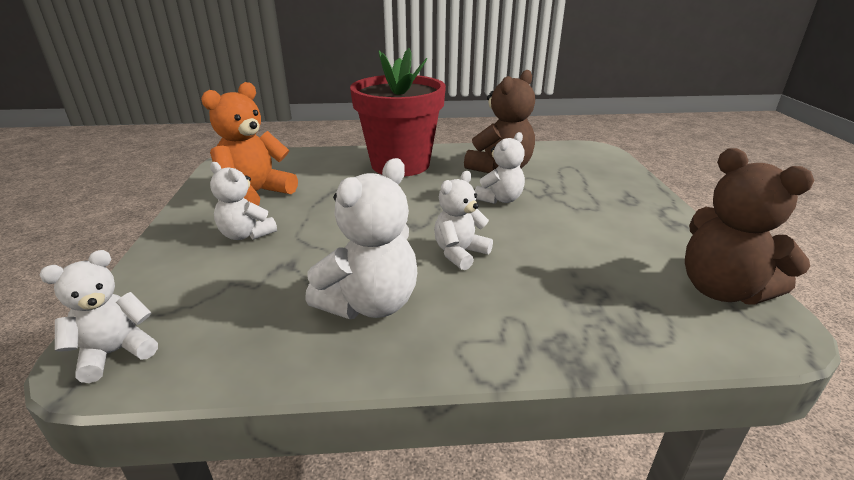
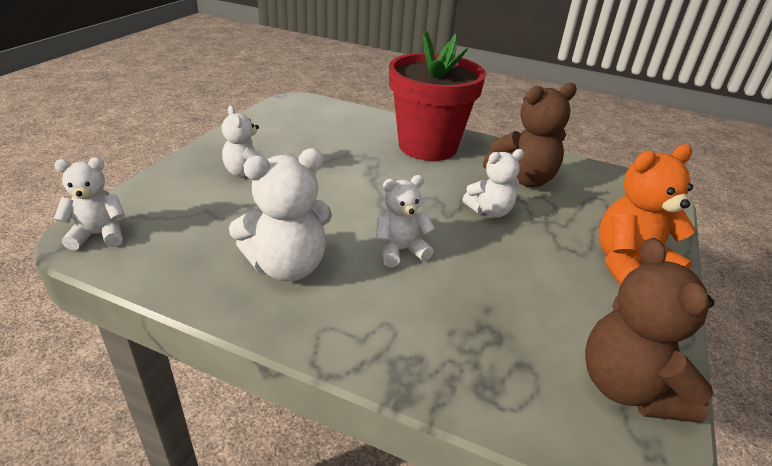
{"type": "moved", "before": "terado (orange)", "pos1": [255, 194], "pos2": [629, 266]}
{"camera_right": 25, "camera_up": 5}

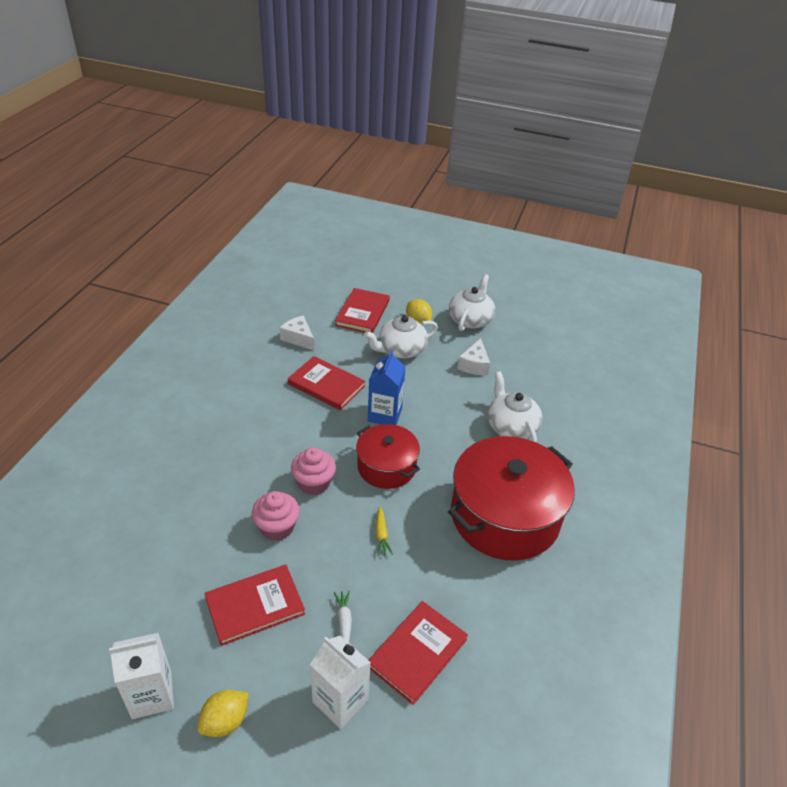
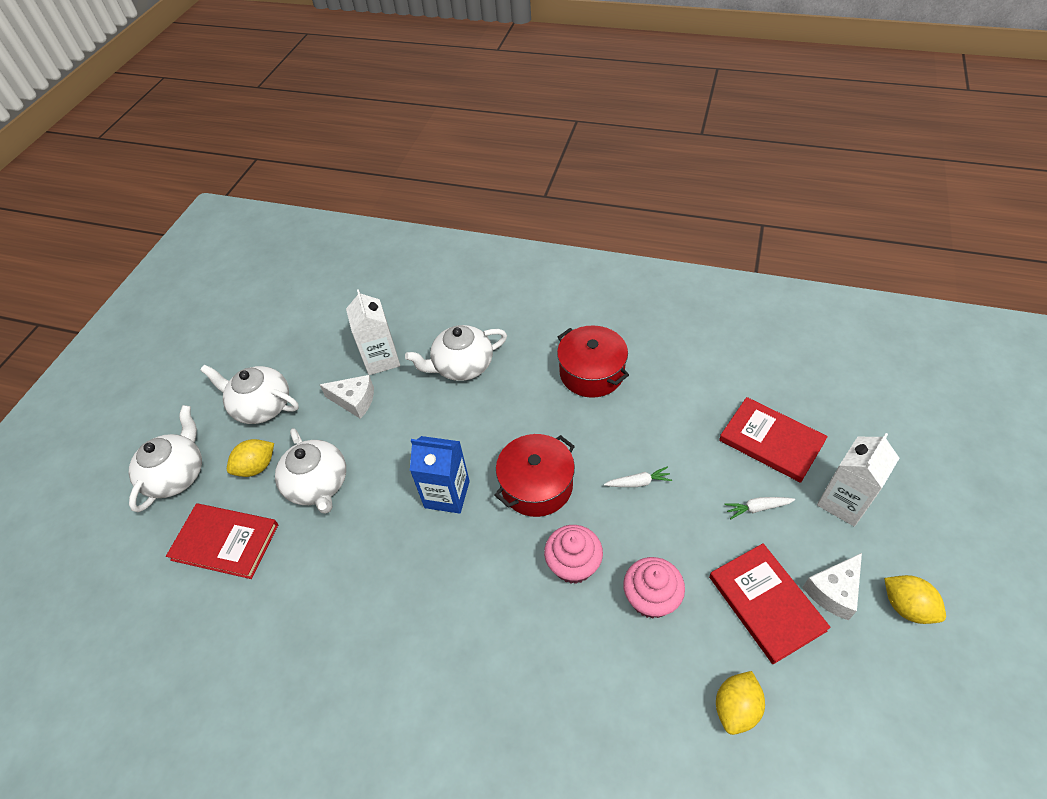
{"type": "moved", "before": "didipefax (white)", "pos1": [151, 695], "pos2": [381, 359]}
{"type": "moved", "before": "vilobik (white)", "pos1": [298, 338], "pos2": [833, 591]}
{"type": "removed", "before": "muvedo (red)", "pos1": [326, 385]}
{"type": "recoloured", "before": "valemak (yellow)", "after": "valemak (white)", "pos1": [381, 535], "pos2": [638, 482]}
{"type": "resized", "before": "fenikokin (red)", "pos1": [505, 516], "pos2": [591, 373], "scale": 0.57}
{"type": "added", "after": "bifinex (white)", "pos2": [177, 474]}
{"type": "added", "after": "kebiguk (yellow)", "pos2": [736, 708]}
{"camera_right": -85, "camera_up": 10}

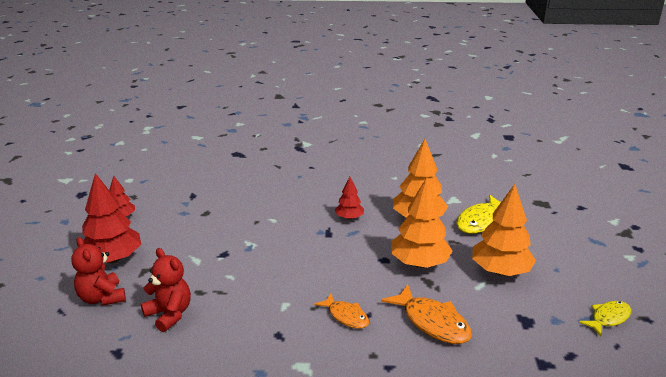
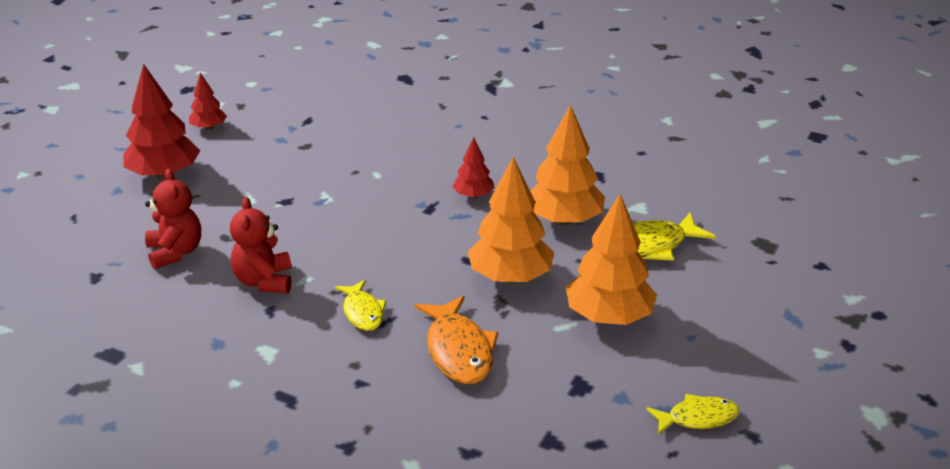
{"type": "moved", "before": "terado (red)", "pos1": [102, 298], "pos2": [264, 281]}
{"type": "recoloured", "before": "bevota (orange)", "after": "bevota (yellow)", "pos1": [346, 316], "pos2": [363, 312]}
{"camera_right": 25, "camera_up": 5}

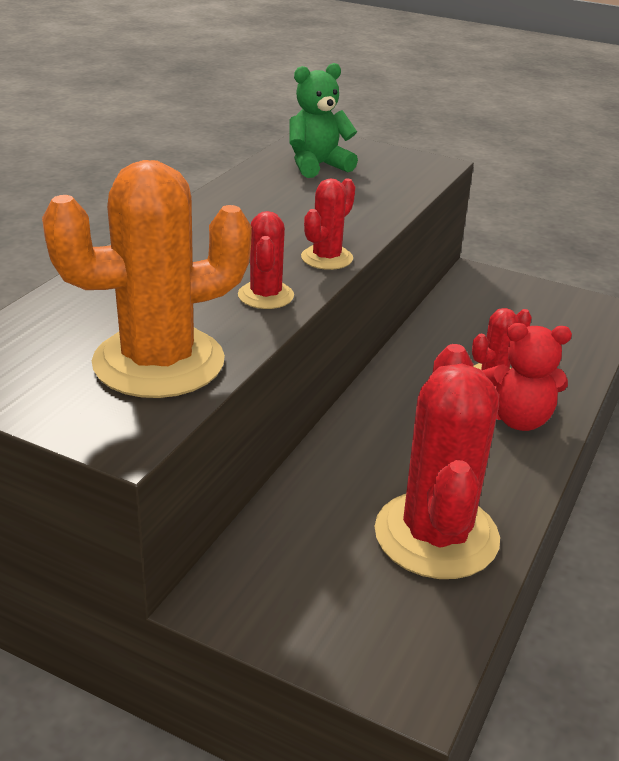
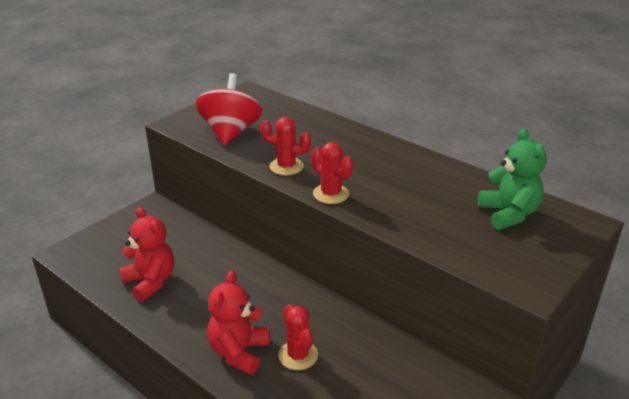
{"type": "replaced", "before": "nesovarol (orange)", "after": "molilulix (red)", "pos1": [159, 362], "pos2": [230, 132]}
{"type": "replaced", "before": "nesovarol (red)", "after": "terado (red)", "pos1": [436, 535], "pos2": [151, 282]}
{"camera_right": 105, "camera_up": 0}

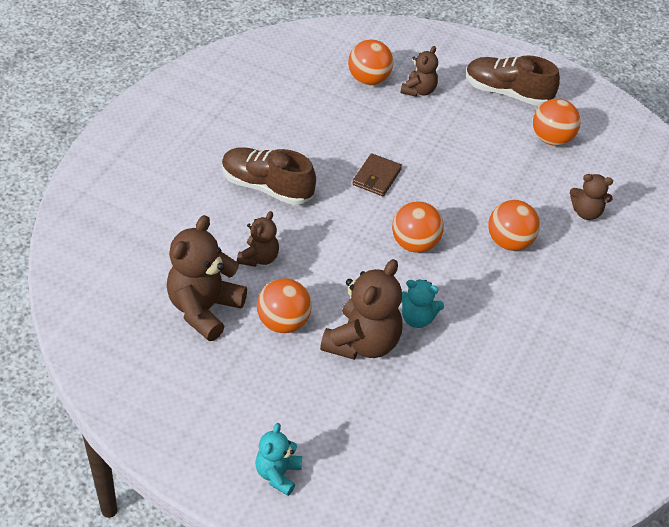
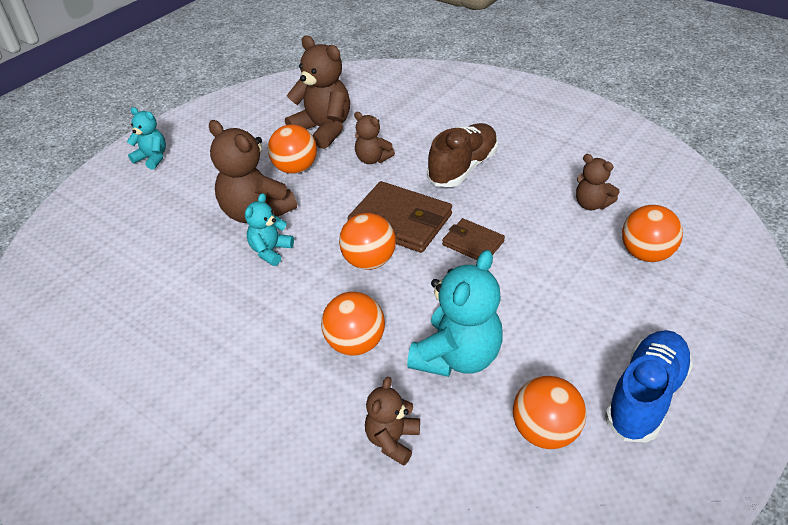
{"type": "moved", "before": "terado (brown)", "pos1": [419, 90], "pos2": [591, 204]}
{"type": "recoloured", "before": "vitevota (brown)", "after": "vitevota (blue)", "pos1": [507, 93], "pos2": [645, 396]}
{"type": "added", "after": "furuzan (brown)", "pos2": [400, 221]}
{"type": "added", "after": "terado (turquoise)", "pos2": [457, 356]}
{"camera_right": 105, "camera_up": -5}

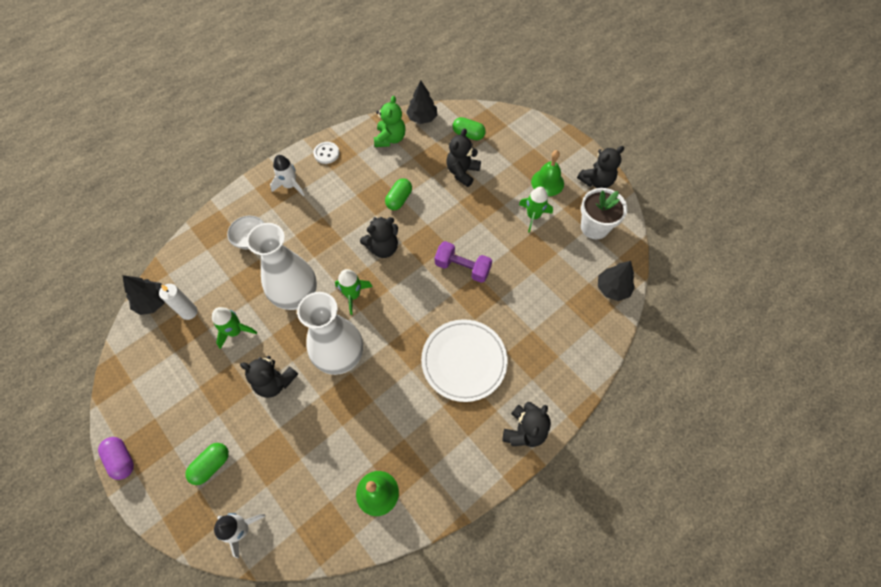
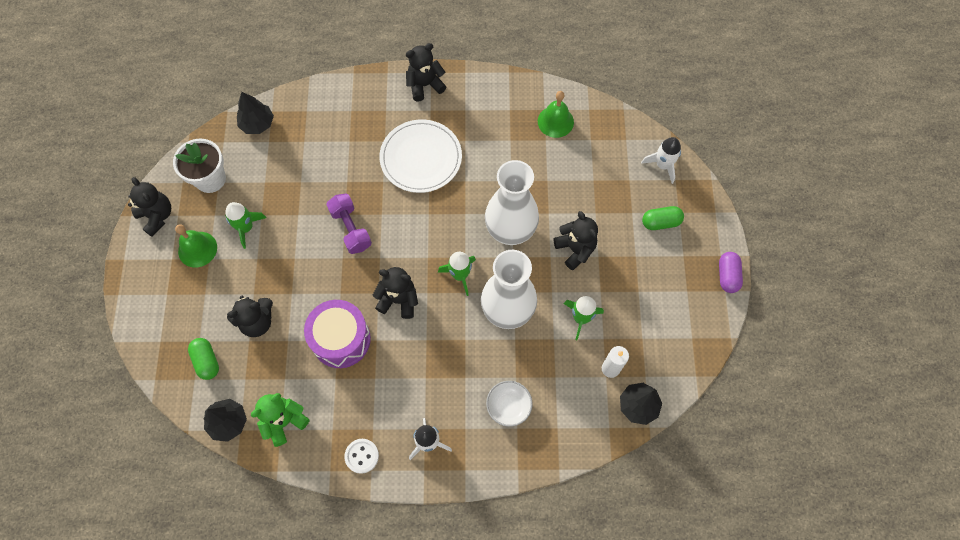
{"type": "replaced", "before": "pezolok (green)", "after": "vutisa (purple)", "pos1": [399, 199], "pos2": [341, 339]}
{"type": "turned", "before": "terado (black)", "pos1": [596, 181], "pos2": [157, 216], "turn": 45}
{"camera_right": -140, "camera_up": 5}

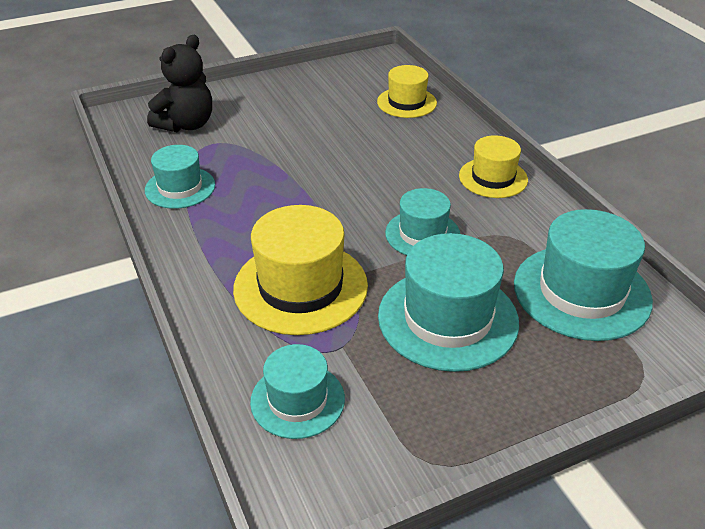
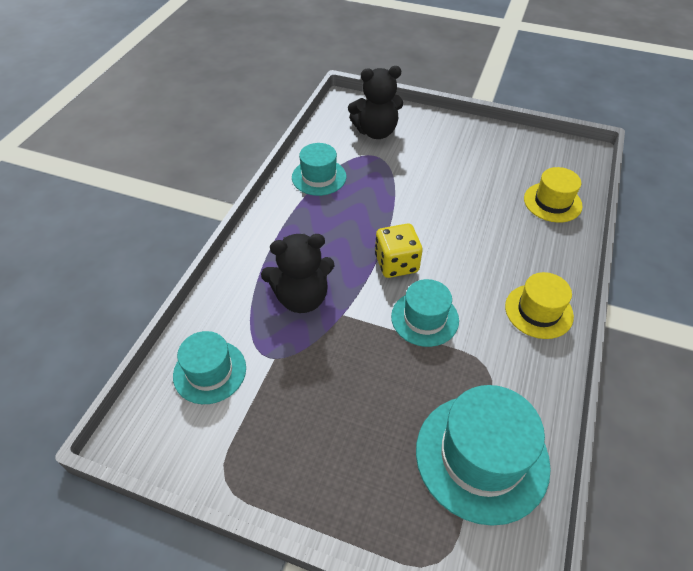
{"type": "replaced", "before": "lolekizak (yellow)", "after": "terado (black)", "pos1": [300, 287], "pos2": [301, 298]}
{"type": "removed", "before": "lolekizak (turquoise)", "pos1": [448, 318]}
{"type": "added", "after": "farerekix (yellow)", "pos2": [396, 264]}
{"camera_right": 45, "camera_up": 10}

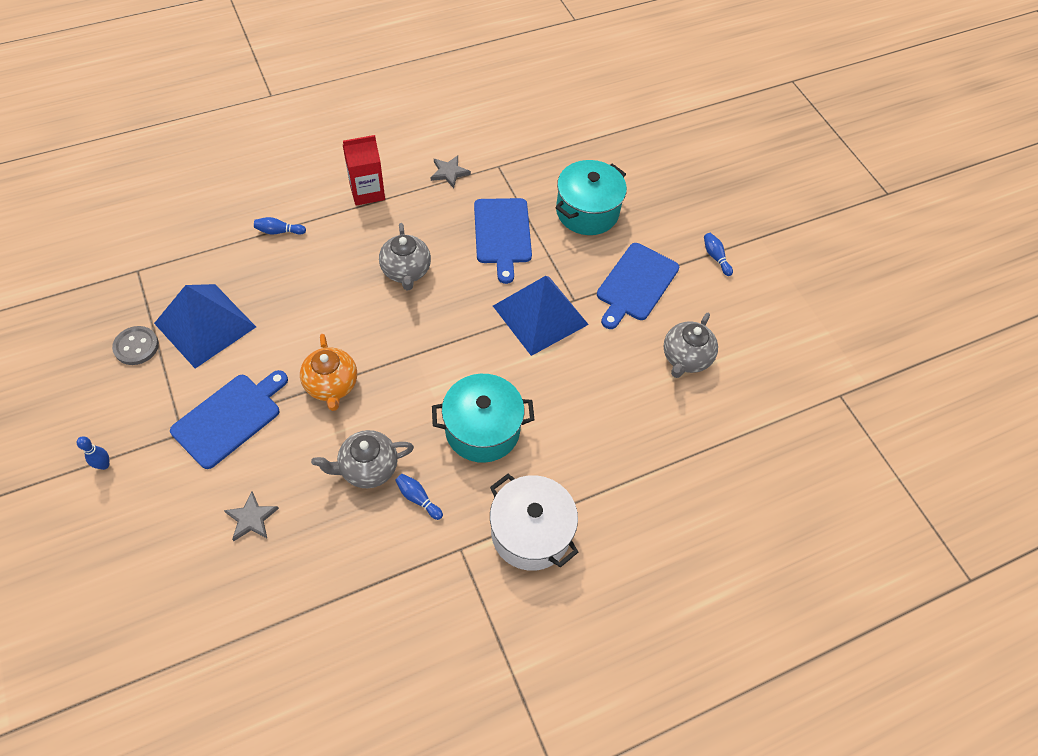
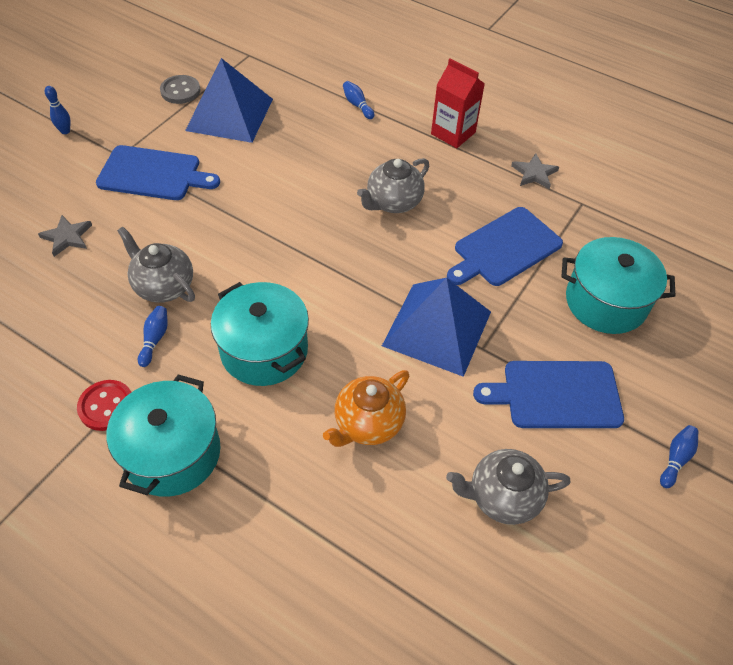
{"type": "moved", "before": "bifinex (orange)", "pos1": [332, 385], "pos2": [367, 424]}
{"type": "recoloured", "before": "fenikokin (white)", "after": "fenikokin (turquoise)", "pos1": [531, 532], "pos2": [172, 453]}
{"type": "added", "after": "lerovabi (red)", "pos2": [106, 406]}
{"camera_right": 60, "camera_up": -5}

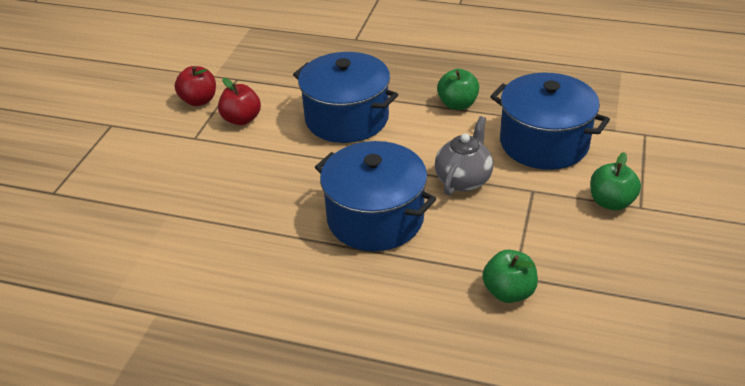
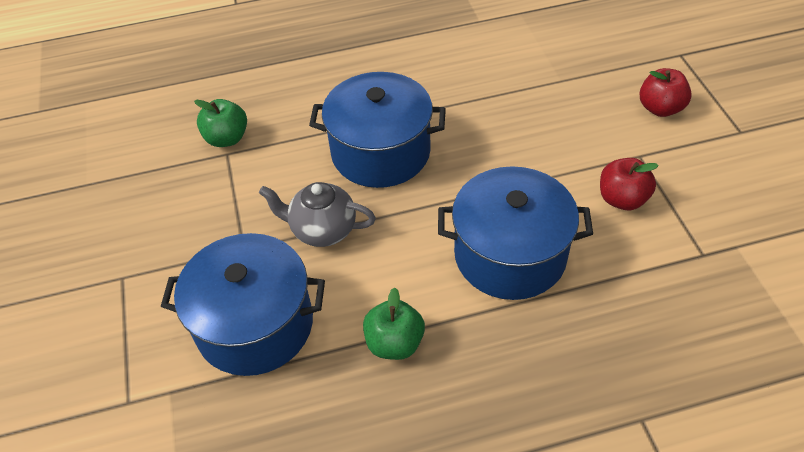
{"type": "moved", "before": "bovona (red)", "pos1": [199, 100], "pos2": [660, 108]}
{"type": "turned", "before": "bifinex (grey)", "pos1": [463, 180], "pos2": [322, 230], "turn": 105}
{"type": "removed", "before": "bovona (green)", "pos1": [611, 202]}
{"camera_right": 150, "camera_up": 10}

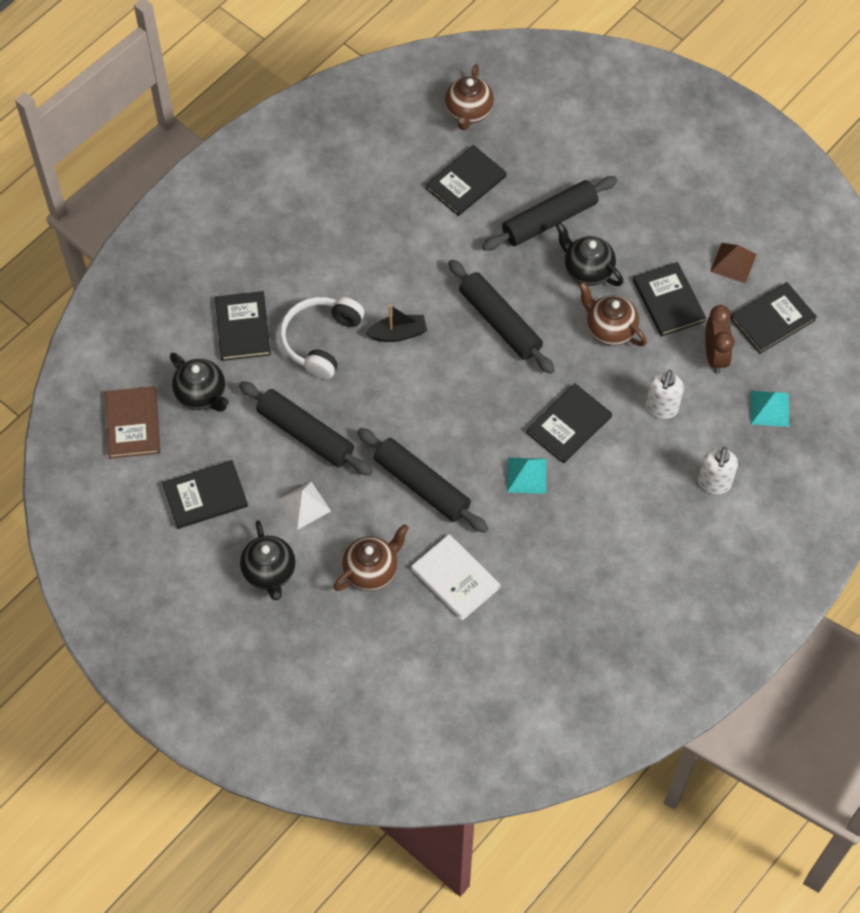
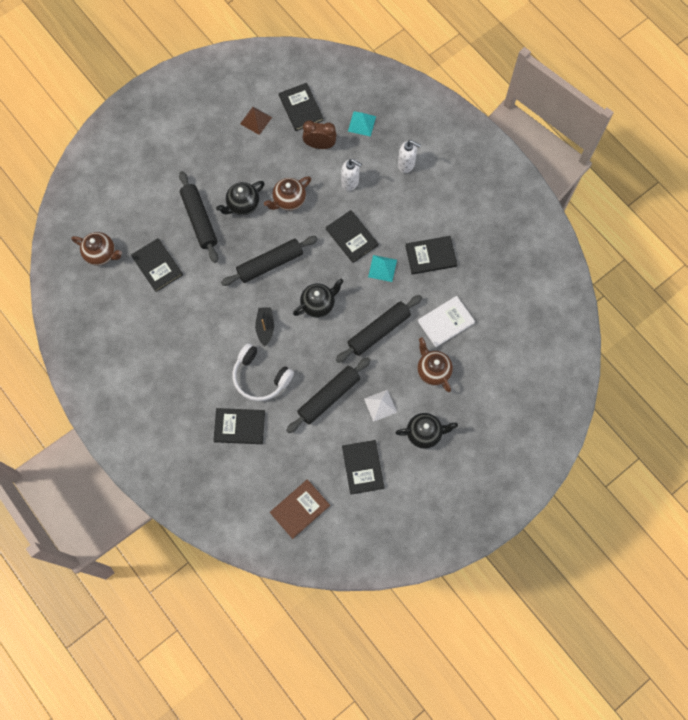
{"type": "turned", "before": "muvedo (brown)", "pos1": [133, 424], "pos2": [300, 509], "turn": -45}
{"type": "moved", "before": "bifinex (black)", "pos1": [202, 395], "pos2": [318, 304]}
{"type": "moved", "before": "muvedo (black)", "pos1": [668, 301], "pos2": [431, 256]}
{"camera_right": -80, "camera_up": 10}

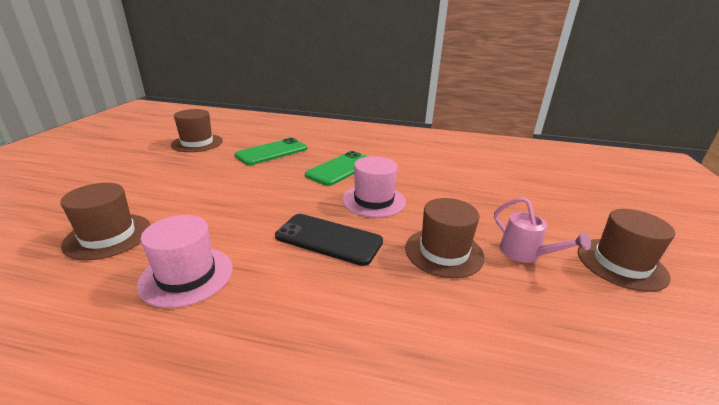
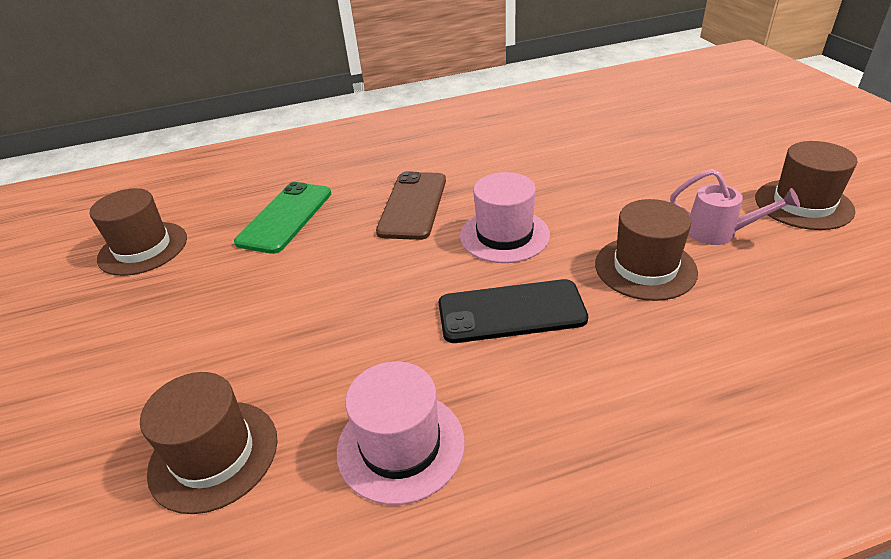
{"type": "recoloured", "before": "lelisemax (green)", "after": "lelisemax (brown)", "pos1": [341, 169], "pos2": [413, 205]}
{"camera_right": -25, "camera_up": 10}

